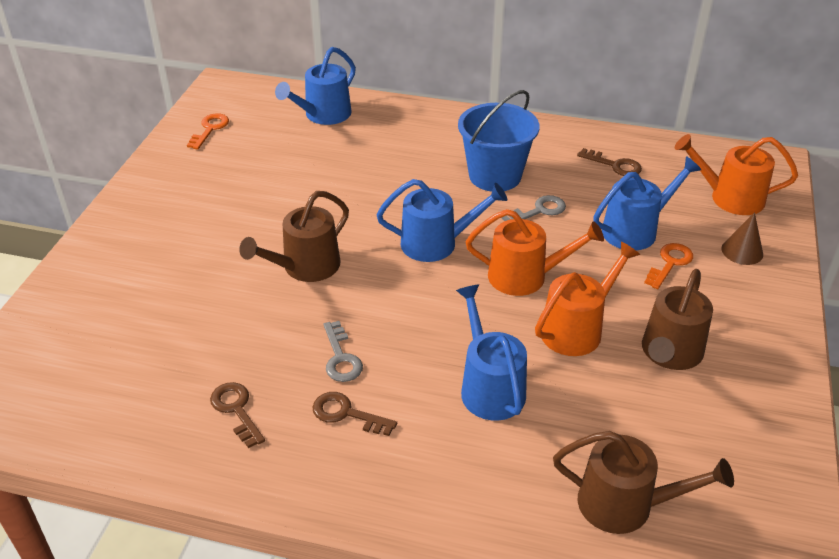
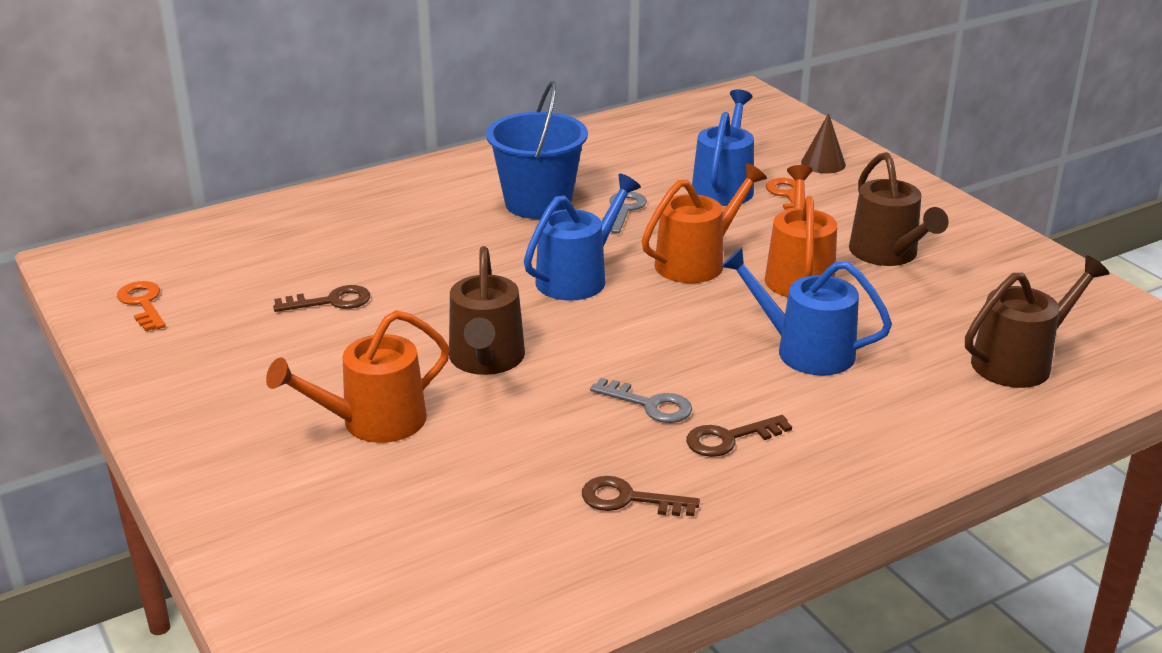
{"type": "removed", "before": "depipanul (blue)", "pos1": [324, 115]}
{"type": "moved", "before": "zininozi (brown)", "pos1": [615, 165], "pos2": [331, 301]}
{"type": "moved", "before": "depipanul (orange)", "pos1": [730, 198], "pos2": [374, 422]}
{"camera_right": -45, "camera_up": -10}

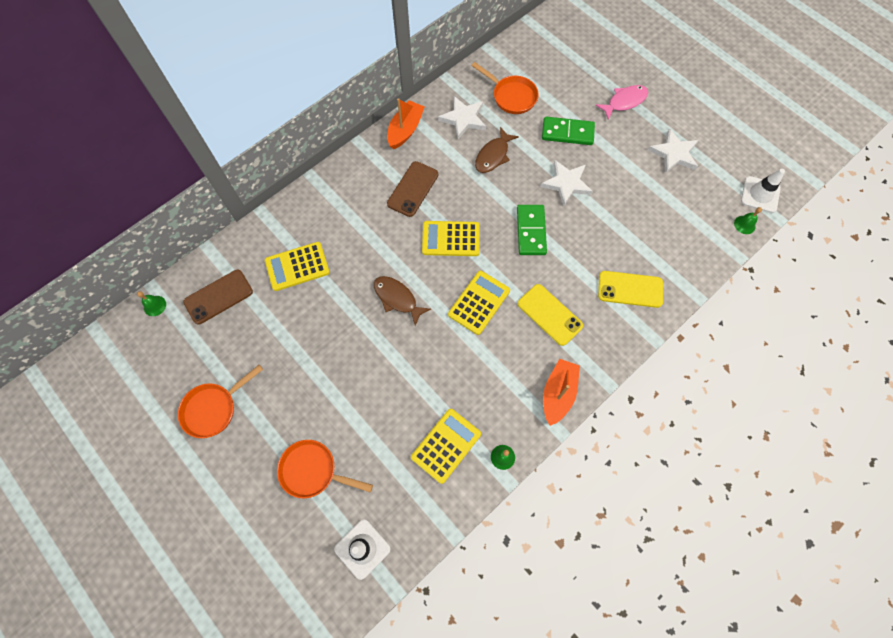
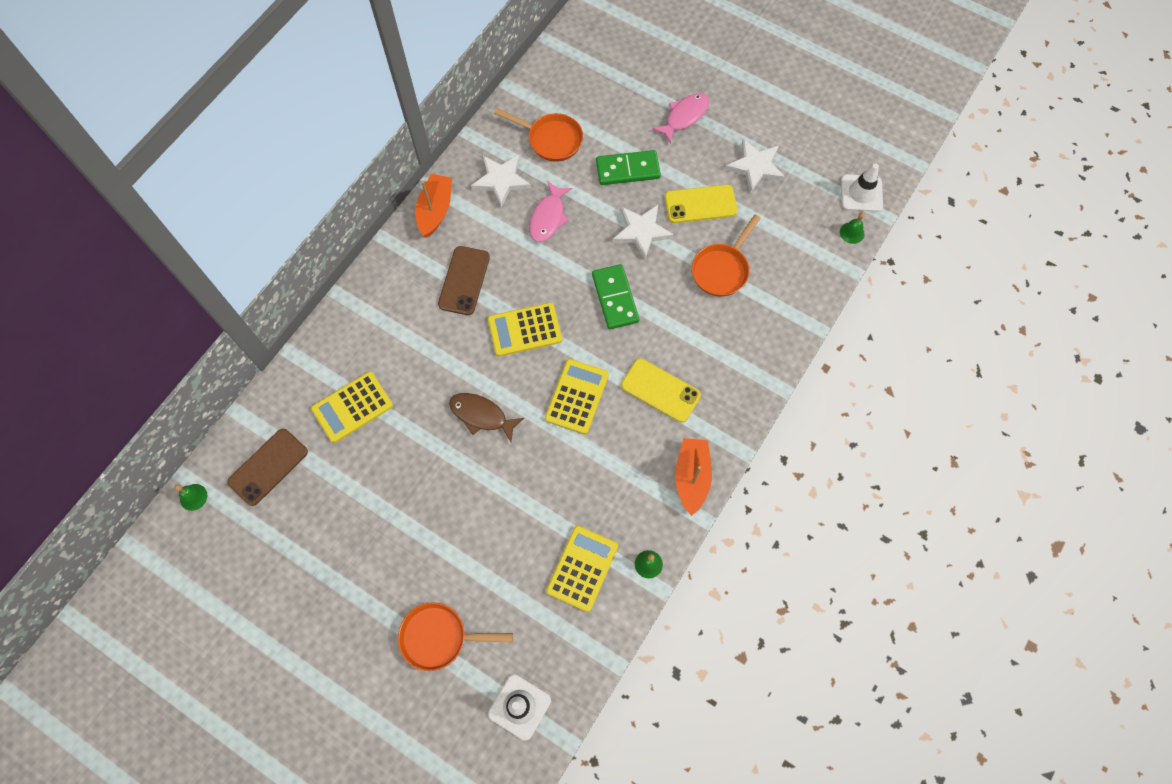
{"type": "moved", "before": "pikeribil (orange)", "pos1": [213, 408], "pos2": [722, 269]}
{"type": "recoloured", "before": "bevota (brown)", "after": "bevota (pink)", "pos1": [493, 155], "pos2": [548, 217]}
{"type": "moved", "before": "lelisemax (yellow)", "pos1": [630, 289], "pos2": [700, 204]}
{"camera_right": -15, "camera_up": 0}

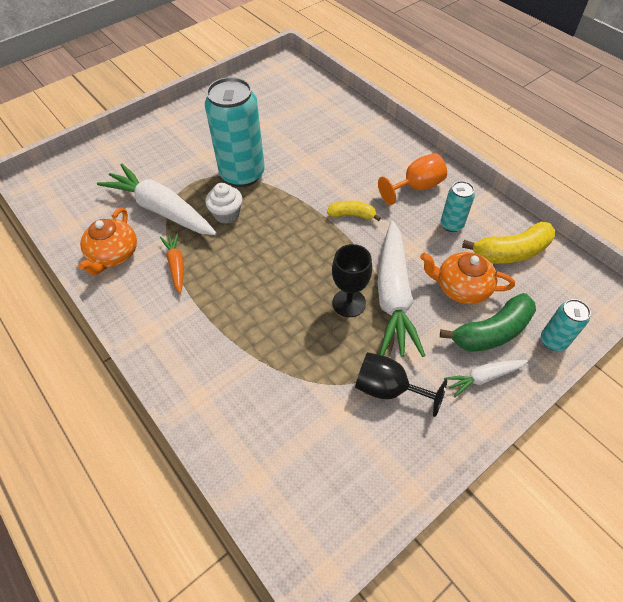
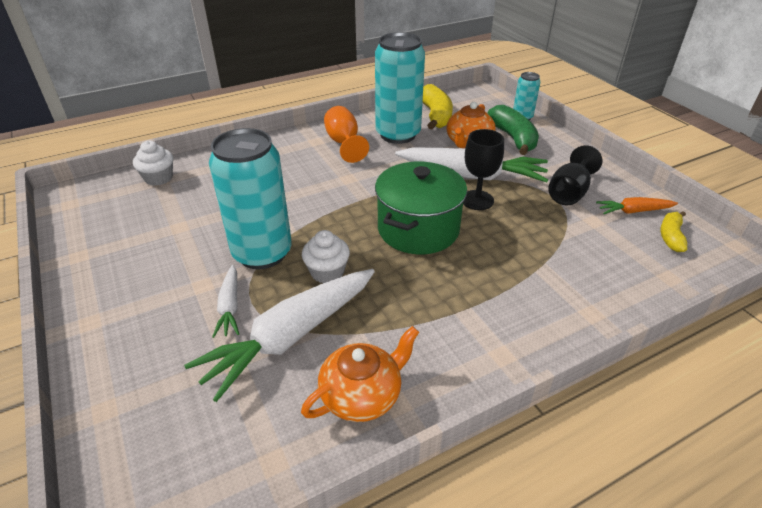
{"type": "turned", "before": "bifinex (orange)", "pos1": [114, 255], "pos2": [362, 395], "turn": -60}
{"type": "moved", "before": "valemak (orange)", "pos1": [176, 265], "pos2": [633, 211]}
{"type": "moved", "before": "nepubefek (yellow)", "pos1": [352, 215], "pos2": [671, 237]}
{"type": "resized", "before": "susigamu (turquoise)", "pos1": [451, 225], "pos2": [398, 134], "scale": 2.06}
{"type": "moved", "before": "valemak (white)", "pos1": [483, 377], "pos2": [230, 306]}
{"type": "added", "after": "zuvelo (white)", "pos2": [159, 178]}
{"type": "added", "after": "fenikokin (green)", "pos2": [418, 229]}
{"camera_right": -80, "camera_up": -15}

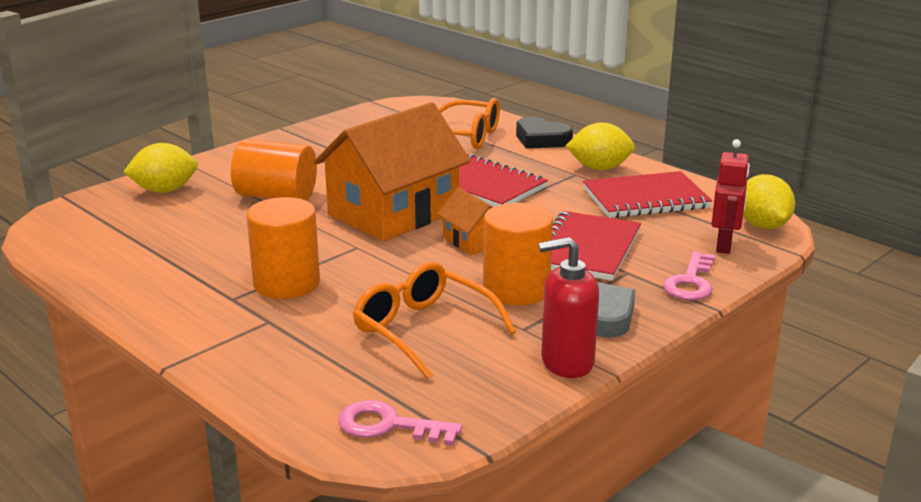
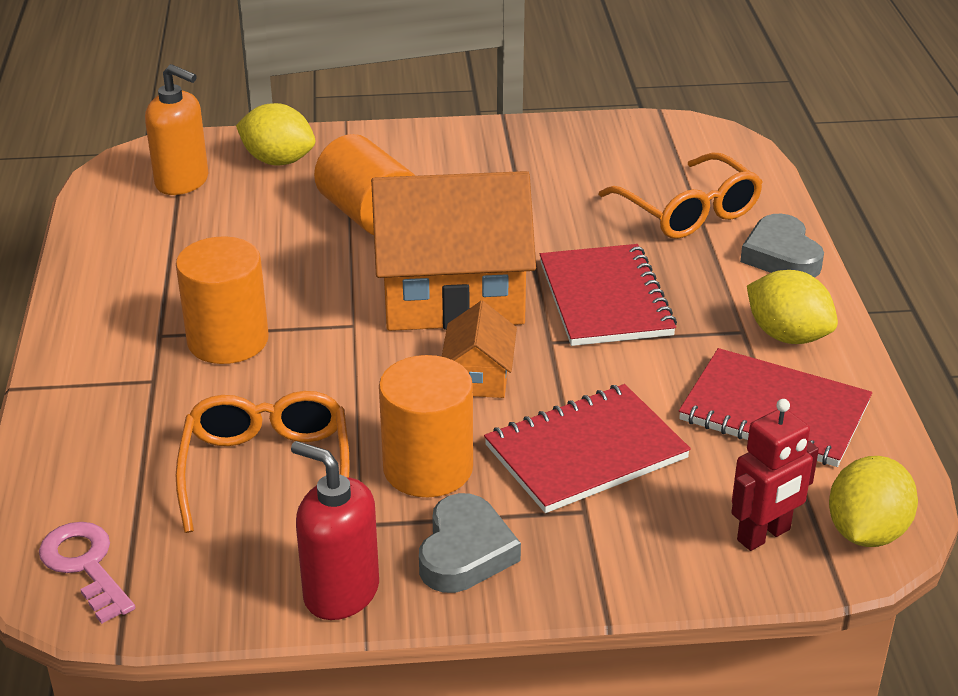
{"type": "recoloured", "before": "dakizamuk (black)", "after": "dakizamuk (grey)", "pos1": [541, 139], "pos2": [781, 255]}
{"type": "removed", "before": "zininozi (pink)", "pos1": [690, 282]}
{"type": "added", "after": "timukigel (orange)", "pos2": [182, 182]}
{"camera_right": 40, "camera_up": 10}

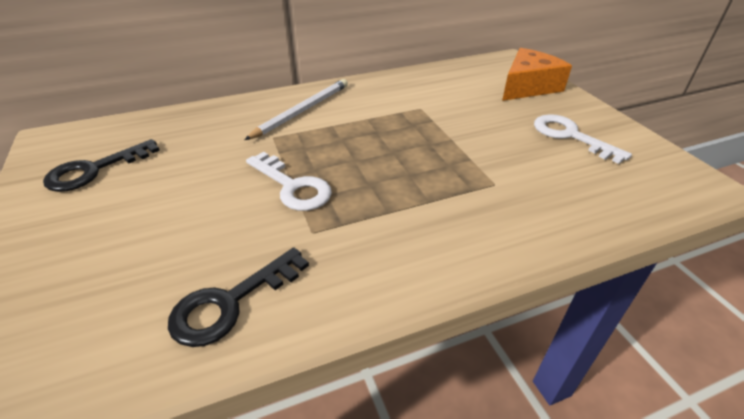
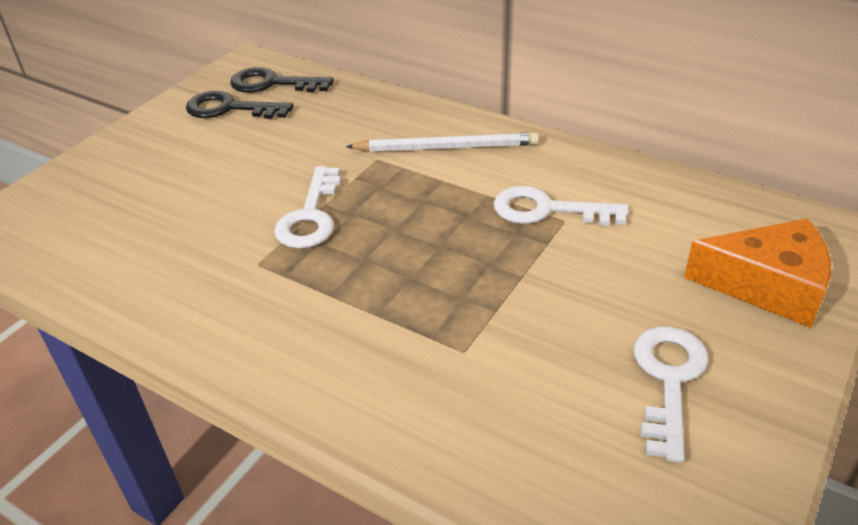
{"type": "moved", "before": "zininozi (black)", "pos1": [231, 303], "pos2": [272, 84]}
{"type": "added", "after": "zininozi (white)", "pos2": [547, 210]}
{"camera_right": 55, "camera_up": 0}

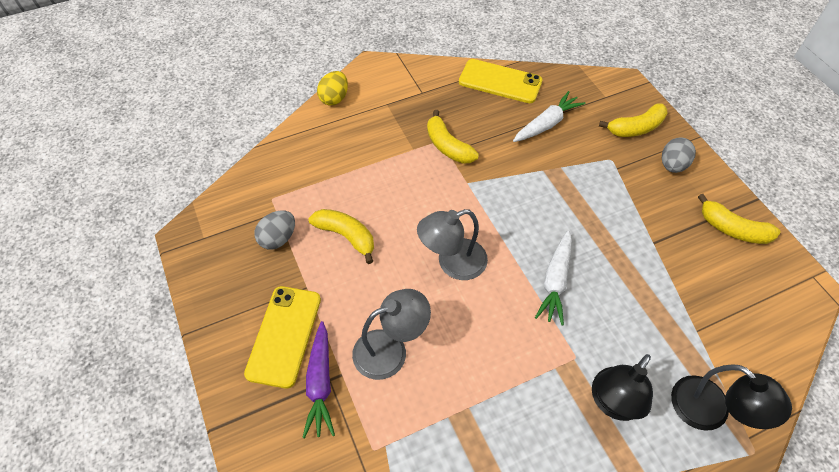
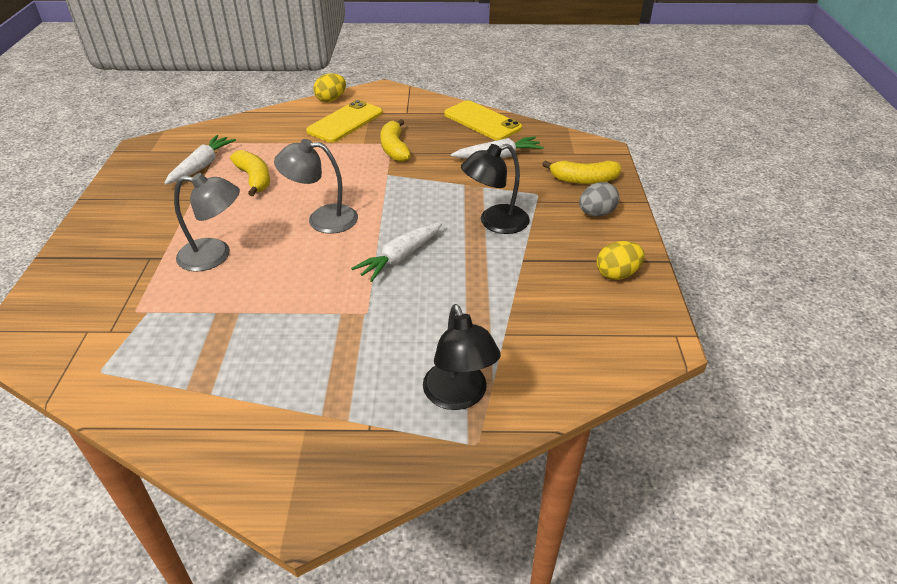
{"type": "moved", "before": "lelisemax (yellow)", "pos1": [284, 336], "pos2": [345, 122]}
{"type": "replaced", "before": "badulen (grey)", "after": "valemak (white)", "pos1": [278, 238], "pos2": [202, 166]}
{"type": "removed", "before": "valemak (purple)", "pos1": [320, 384]}
{"type": "moved", "before": "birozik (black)", "pos1": [613, 403], "pos2": [495, 223]}
{"type": "replaced", "before": "nepubefek (yellow)", "after": "badulen (yellow)", "pos1": [732, 229], "pos2": [617, 274]}
{"camera_right": 25, "camera_up": -15}

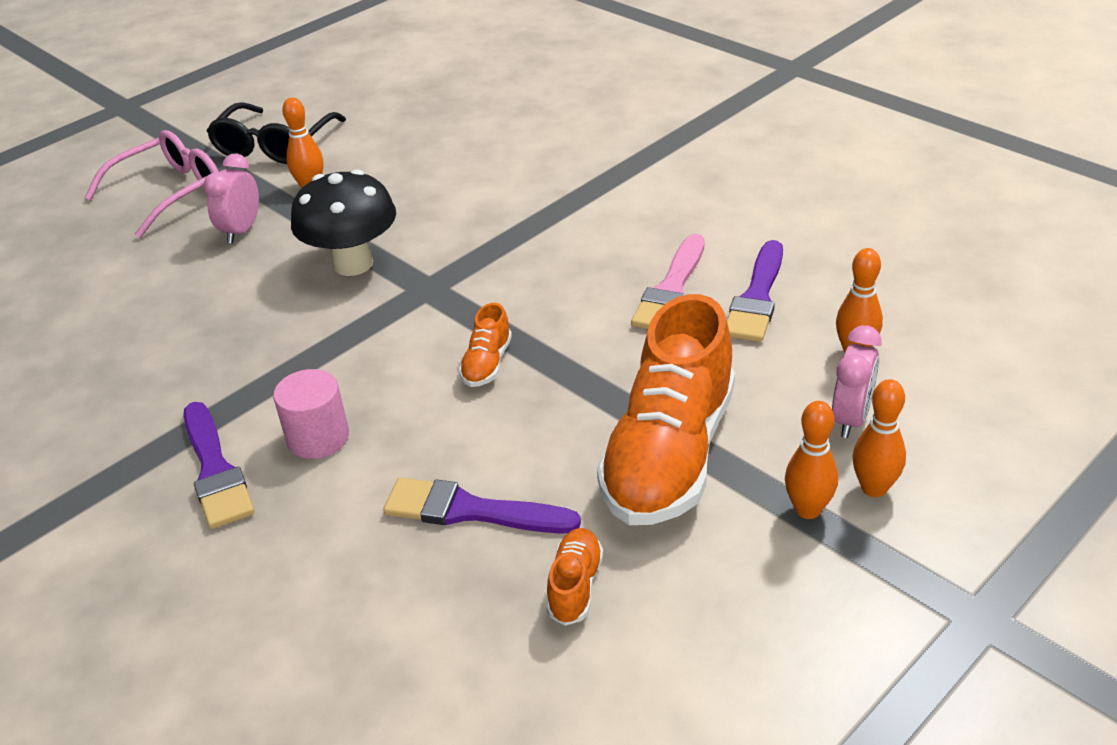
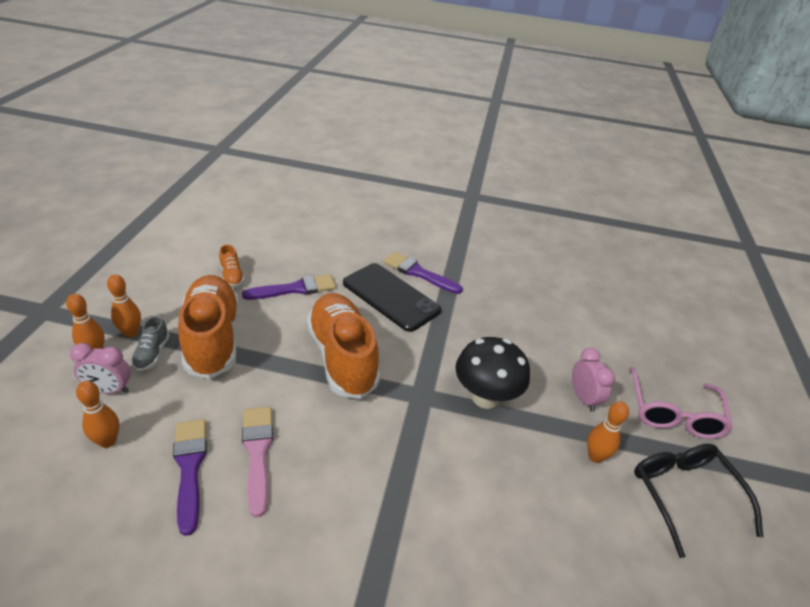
{"type": "replaced", "before": "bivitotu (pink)", "after": "lelisemax (black)", "pos1": [318, 438], "pos2": [391, 297]}
{"type": "resized", "before": "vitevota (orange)", "pos1": [487, 364], "pos2": [342, 357], "scale": 2.38}
{"type": "turned", "before": "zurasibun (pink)", "pos1": [851, 419], "pos2": [109, 390], "turn": -75}
{"type": "added", "after": "vitevota (grey)", "pos2": [152, 354]}
{"camera_right": 140, "camera_up": 0}

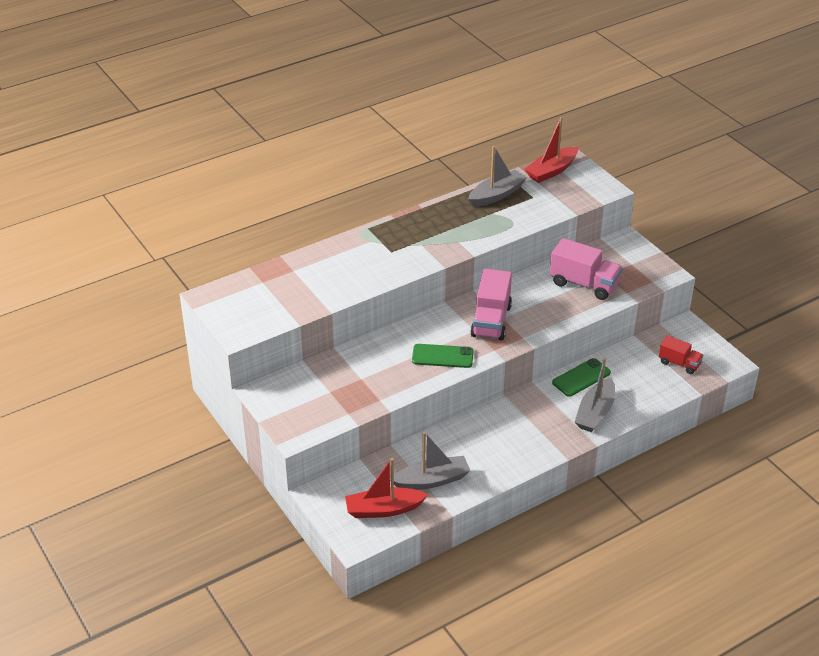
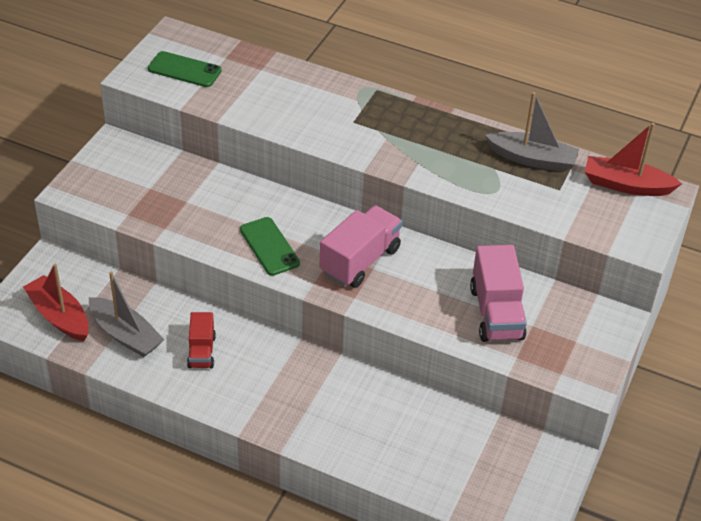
{"type": "turned", "before": "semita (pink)", "pos1": [491, 321], "pos2": [360, 261], "turn": 150}
{"type": "moved", "before": "lelisemax (green)", "pos1": [581, 378], "pos2": [184, 70]}
{"type": "removed", "before": "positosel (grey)", "pos1": [595, 413]}
{"type": "moved", "before": "semita (red)", "pos1": [679, 363], "pos2": [201, 351]}
{"camera_right": 55, "camera_up": 5}

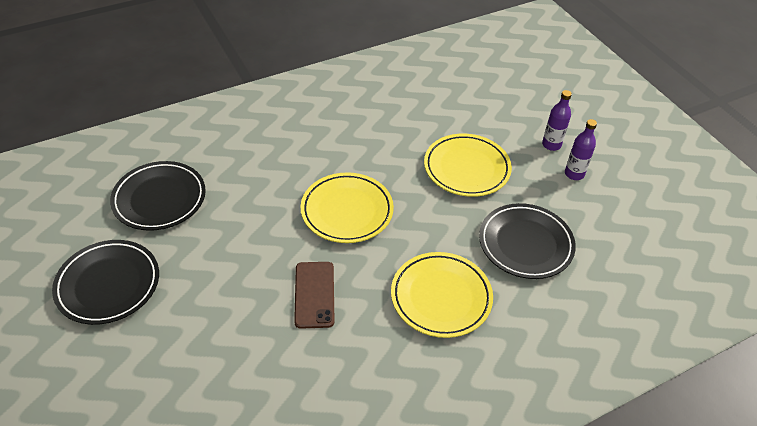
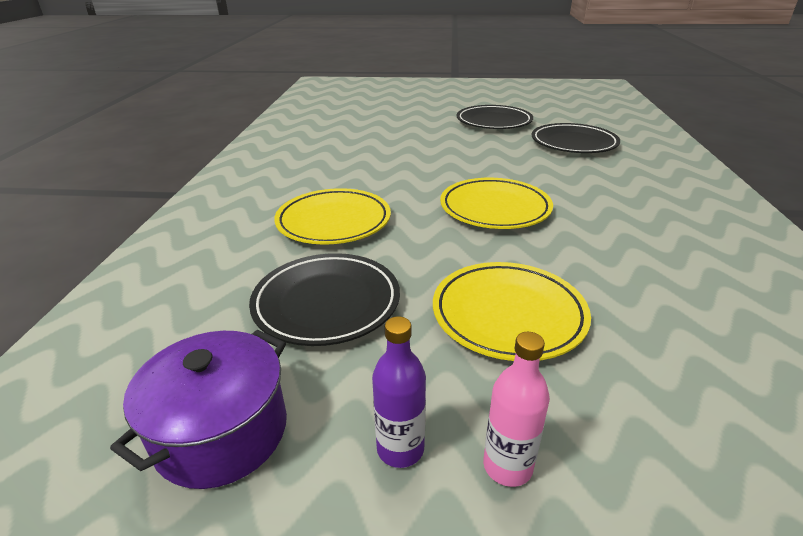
{"type": "removed", "before": "lelisemax (brown)", "pos1": [314, 294]}
{"type": "recoloured", "before": "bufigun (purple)", "after": "bufigun (pink)", "pos1": [551, 145], "pos2": [507, 466]}
{"type": "added", "after": "fenikokin (purple)", "pos2": [222, 432]}
{"camera_right": 125, "camera_up": -15}

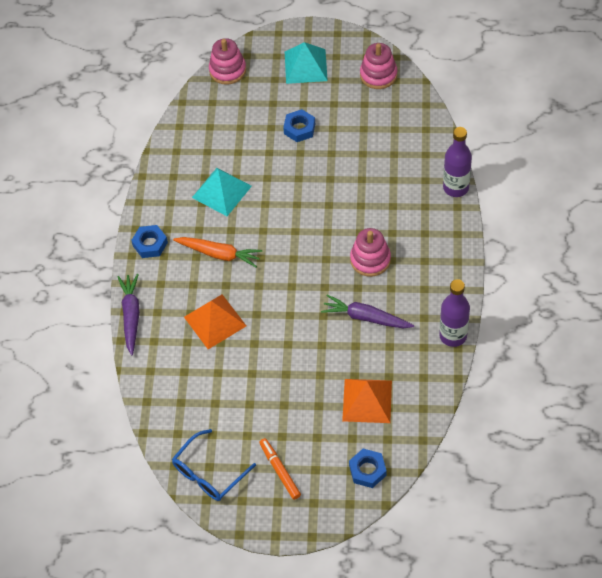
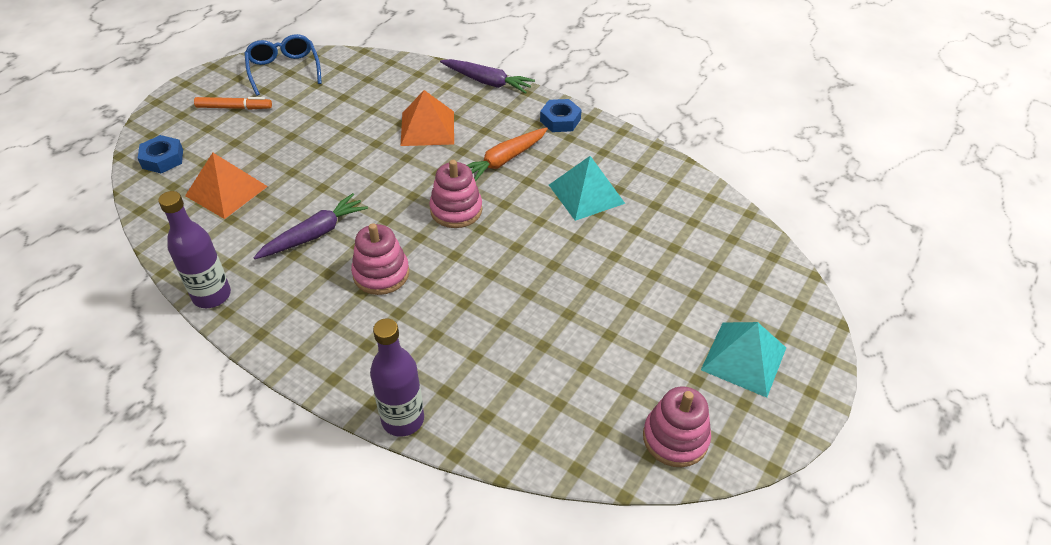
{"type": "moved", "before": "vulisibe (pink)", "pos1": [227, 70], "pos2": [456, 210]}
{"type": "removed", "before": "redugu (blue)", "pos1": [299, 128]}
{"camera_right": 115, "camera_up": -10}

